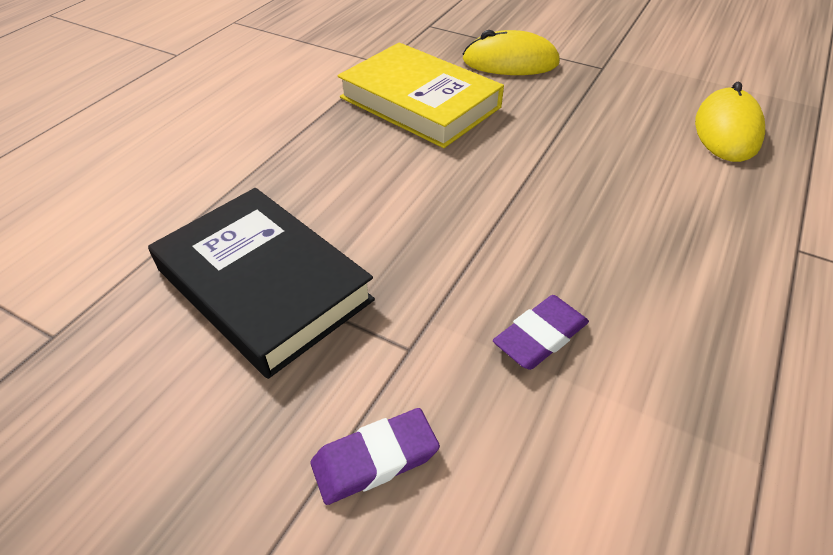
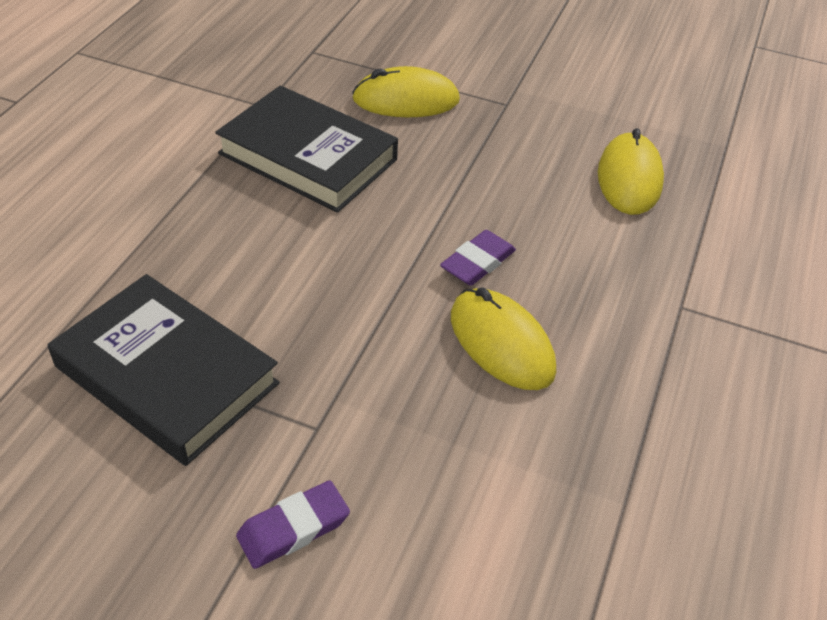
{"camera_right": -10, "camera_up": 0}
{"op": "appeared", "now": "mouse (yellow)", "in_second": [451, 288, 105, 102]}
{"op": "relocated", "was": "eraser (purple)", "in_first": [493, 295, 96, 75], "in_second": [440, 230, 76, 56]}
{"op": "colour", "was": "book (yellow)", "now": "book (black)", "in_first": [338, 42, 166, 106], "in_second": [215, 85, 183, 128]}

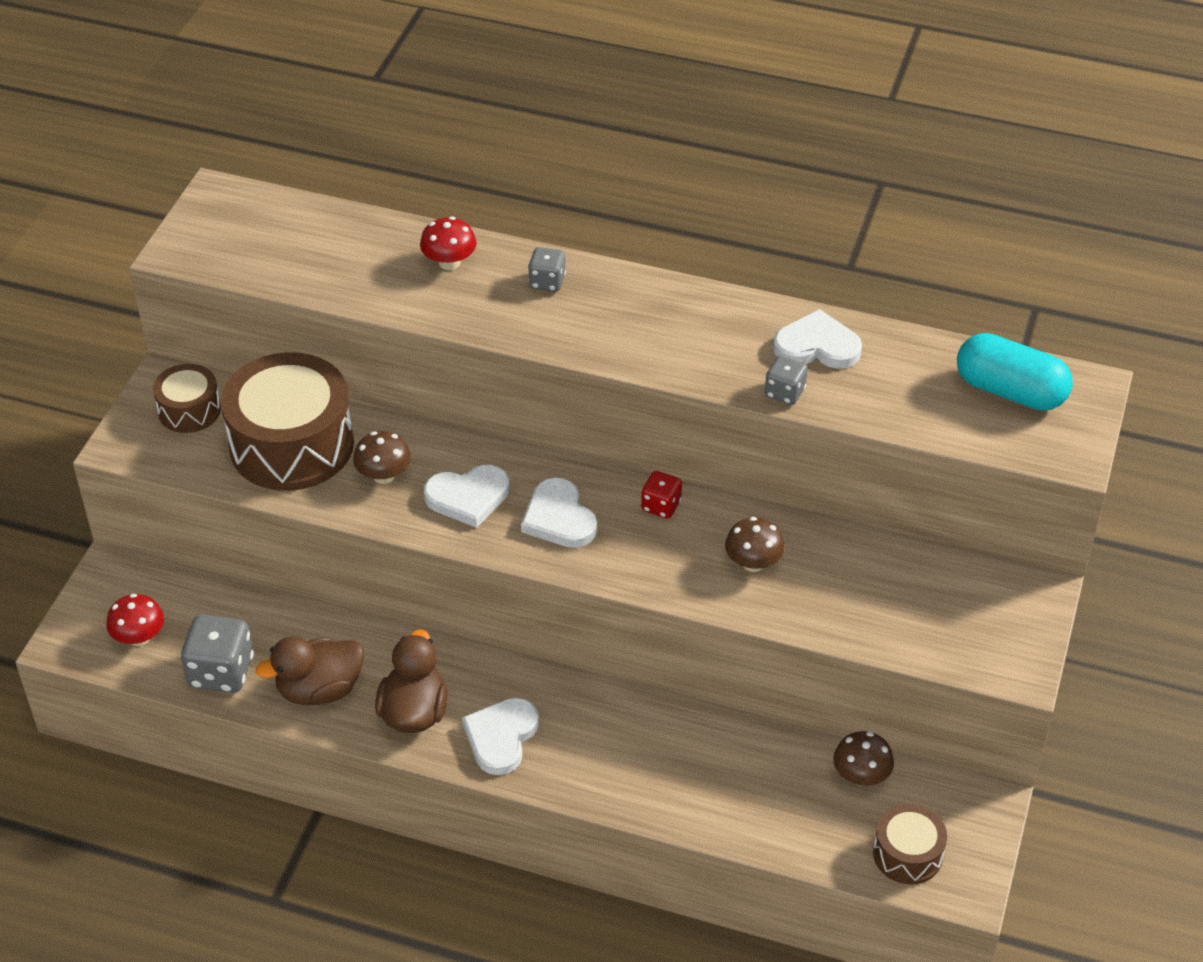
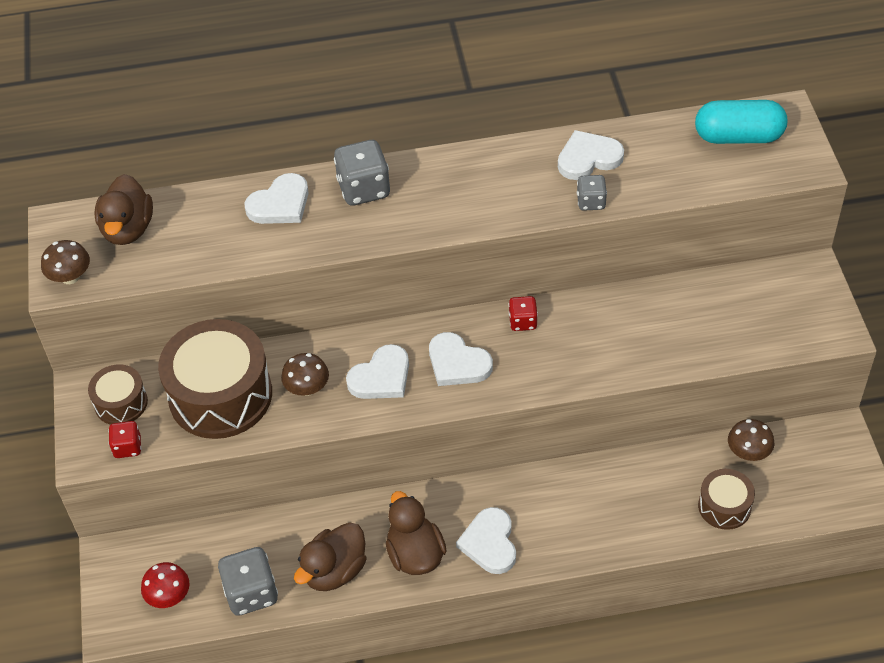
{"camera_right": -25, "camera_up": 5}
{"op": "appeared", "now": "duck (brown)", "in_second": [94, 174, 59, 71]}
{"op": "appeared", "now": "dice (red)", "in_second": [108, 421, 33, 37]}
{"op": "relocated", "was": "mushroom (brown)", "in_first": [725, 517, 60, 55], "in_second": [41, 240, 49, 44]}
{"op": "relocated", "was": "drum (brown)", "in_first": [873, 804, 74, 80], "in_second": [698, 469, 57, 61]}
{"op": "exchanged", "was": "mushroom (red)", "now": "heart (white)", "in_first": [420, 217, 57, 53], "in_second": [244, 173, 65, 51]}
{"op": "size", "was": "dice (grey)", "in_first": [528, 247, 38, 45], "in_second": [334, 140, 56, 66], "ratio": 1.74}

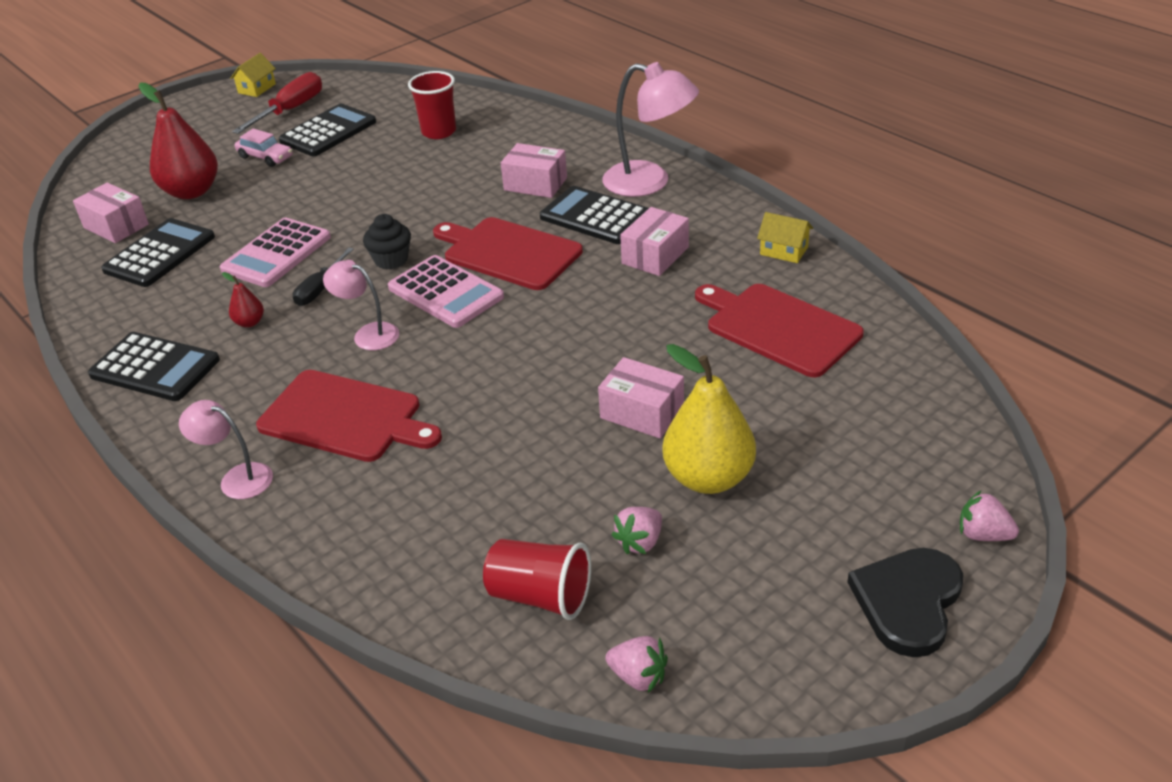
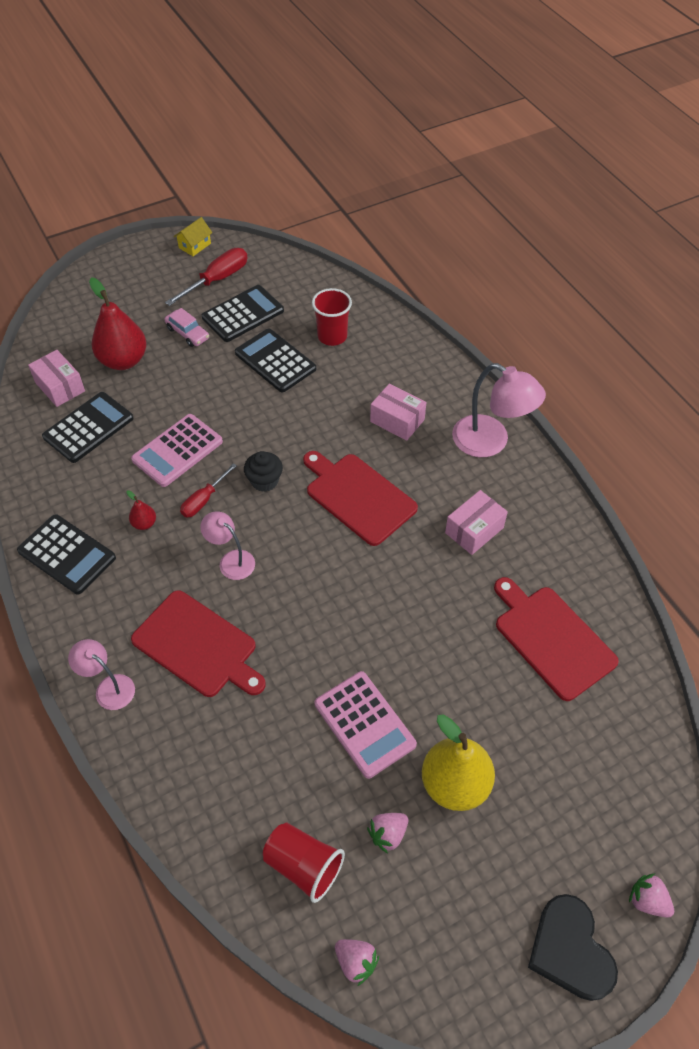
{"camera_right": 10, "camera_up": 15}
{"op": "missing", "was": "box (pink)", "in_first": [598, 357, 86, 82]}
{"op": "missing", "was": "house (yellow)", "in_first": [757, 212, 56, 51]}
{"op": "relocated", "was": "calculator (pink)", "in_first": [388, 255, 116, 73], "in_second": [315, 671, 102, 108]}
{"op": "relocated", "was": "calculator (black)", "in_first": [540, 186, 109, 58], "in_second": [235, 328, 81, 64]}
{"op": "colour", "was": "screwdriver (black)", "now": "screwdriver (red)", "in_first": [293, 248, 61, 58], "in_second": [180, 463, 57, 54]}
{"op": "spun", "was": "heart (black)", "in_first": [847, 548, 116, 109], "in_second": [528, 894, 90, 107], "clockwise": -60}

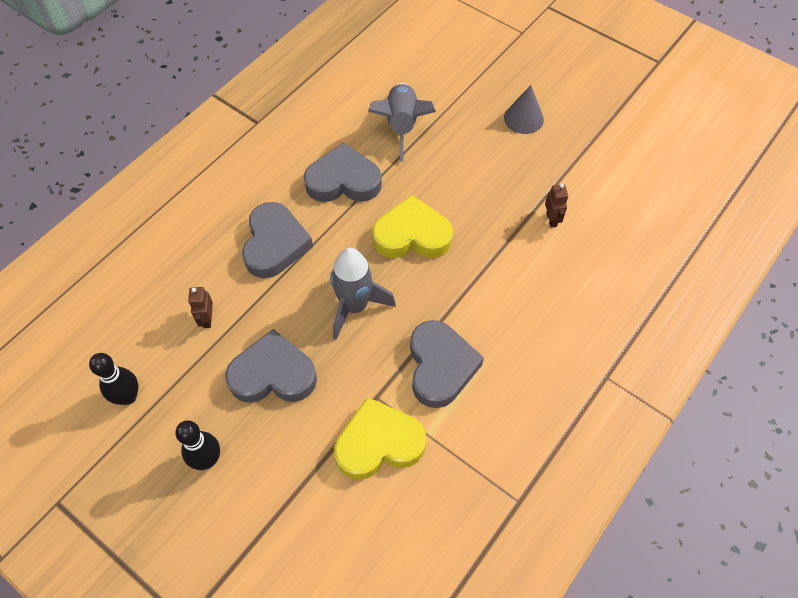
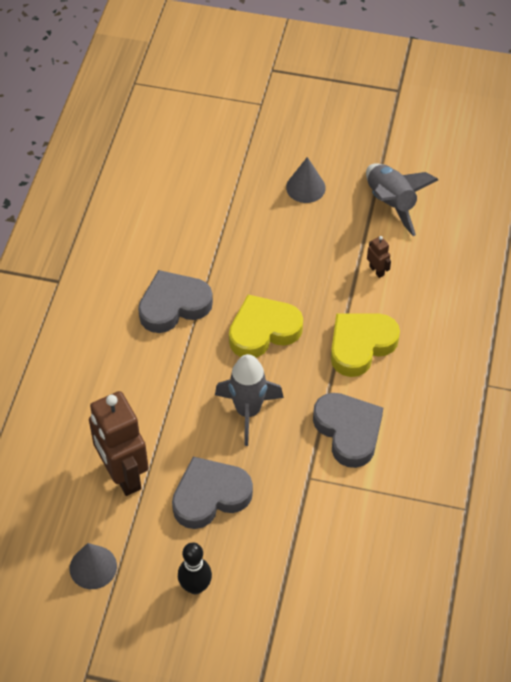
{"camera_right": -25, "camera_up": -5}
{"op": "missing", "was": "heart (grey)", "in_first": [242, 202, 71, 76]}
{"op": "relocated", "was": "heart (yellow)", "in_first": [334, 397, 93, 83], "in_second": [331, 314, 69, 63]}
{"op": "relocated", "was": "rocket (grey)", "in_first": [368, 83, 68, 79], "in_second": [366, 163, 72, 73]}
{"op": "exchanged", "was": "bowling pin (black)", "now": "cone (grey)", "in_first": [89, 353, 49, 52], "in_second": [69, 543, 48, 46]}
{"op": "size", "was": "robot (brown)", "in_first": [188, 287, 25, 41], "in_second": [89, 391, 60, 105], "ratio": 2.43}

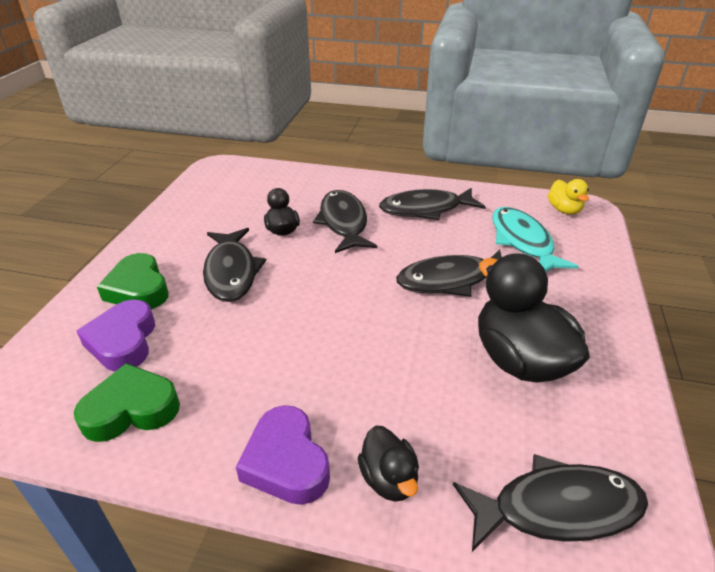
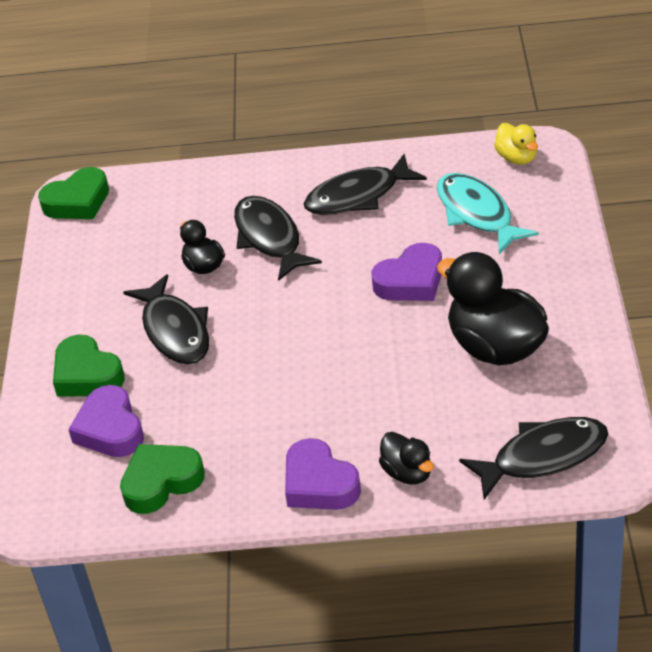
{"camera_right": -10, "camera_up": 5}
{"op": "appeared", "now": "heart (green)", "in_second": [38, 167, 71, 52]}
{"op": "exchanged", "was": "fish (black)", "now": "heart (purple)", "in_first": [396, 249, 106, 48], "in_second": [371, 243, 71, 58]}

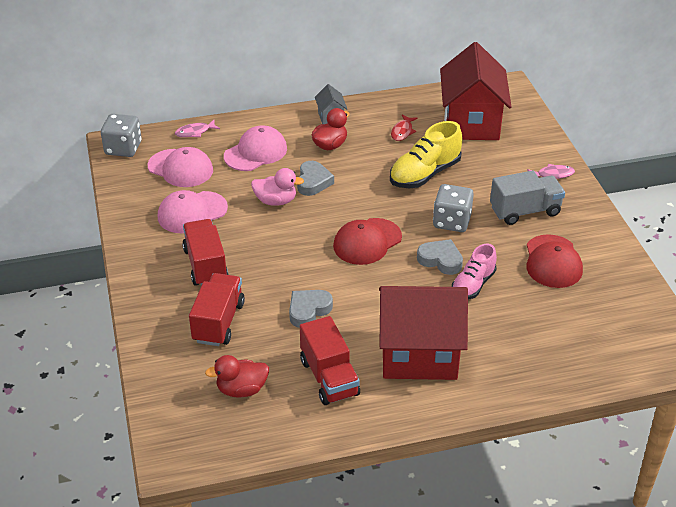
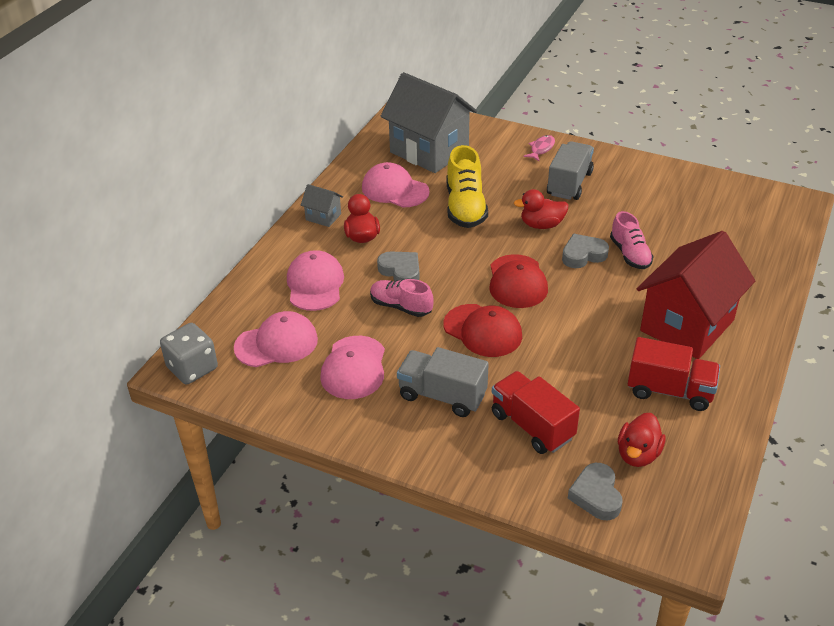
{"camera_right": -50, "camera_up": 0}
{"op": "missing", "was": "fish (pink)", "in_first": [175, 120, 45, 17]}
{"op": "relocated", "was": "heart (grey)", "in_first": [289, 290, 44, 38], "in_second": [568, 463, 54, 57]}
{"op": "relocated", "was": "cap (red)", "in_first": [526, 234, 57, 54], "in_second": [443, 304, 79, 53]}
{"op": "exchanged", "was": "duck (pink)", "now": "shoe (pink)", "in_first": [251, 168, 53, 38], "in_second": [370, 279, 64, 38]}
{"op": "exchanged", "was": "fish (red)", "now": "cap (pink)", "in_first": [391, 115, 27, 26], "in_second": [362, 162, 68, 46]}
{"op": "exchanged", "was": "dice (grey)", "now": "duck (red)", "in_first": [433, 184, 41, 48], "in_second": [513, 189, 56, 40]}
{"op": "colour", "was": "truck (red)", "now": "truck (grey)", "in_first": [182, 219, 46, 67], "in_second": [397, 347, 92, 70]}
{"op": "colour", "was": "house (red)", "now": "house (grey)", "in_first": [440, 42, 72, 98], "in_second": [381, 72, 96, 101]}

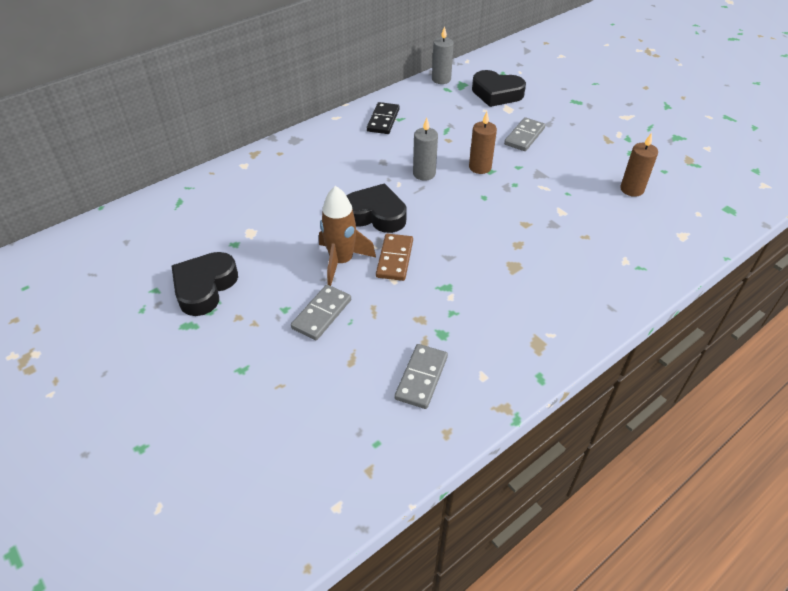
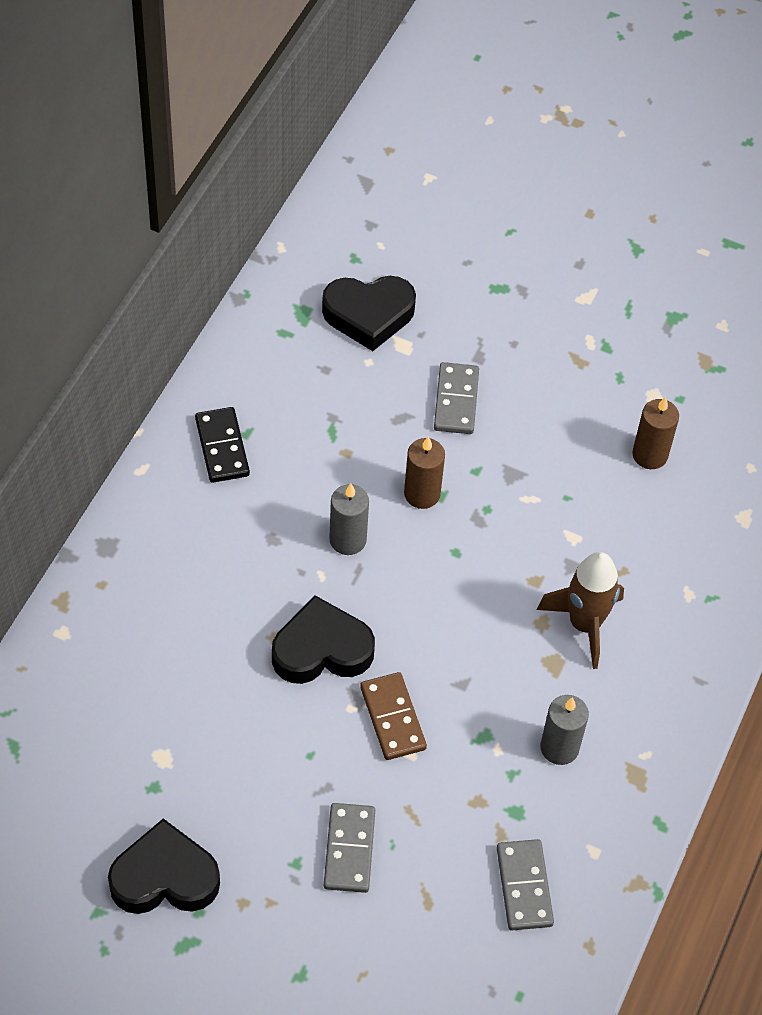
{"camera_right": -30, "camera_up": 10}
{"op": "relocated", "was": "rocket (brown)", "in_first": [319, 186, 57, 100], "in_second": [537, 552, 87, 117]}
{"op": "relocated", "was": "candle (grey)", "in_first": [432, 26, 22, 58], "in_second": [541, 695, 48, 70]}
{"op": "spun", "was": "heart (black)", "in_first": [172, 252, 66, 64], "in_second": [108, 818, 112, 96], "clockwise": 90}

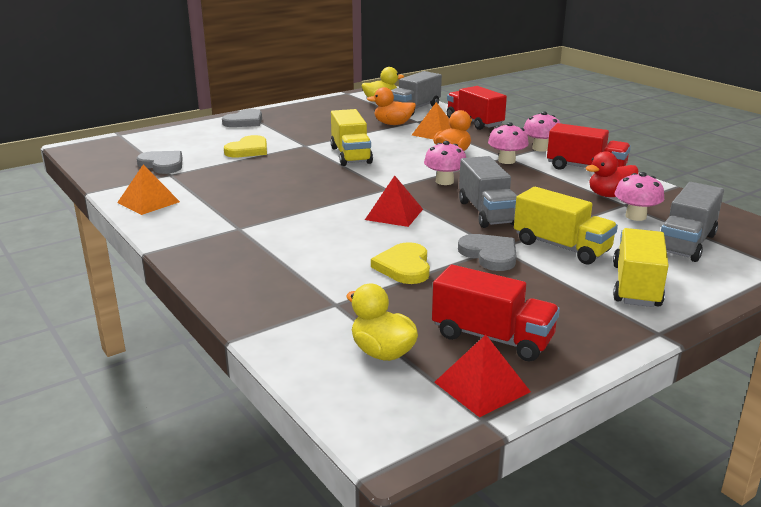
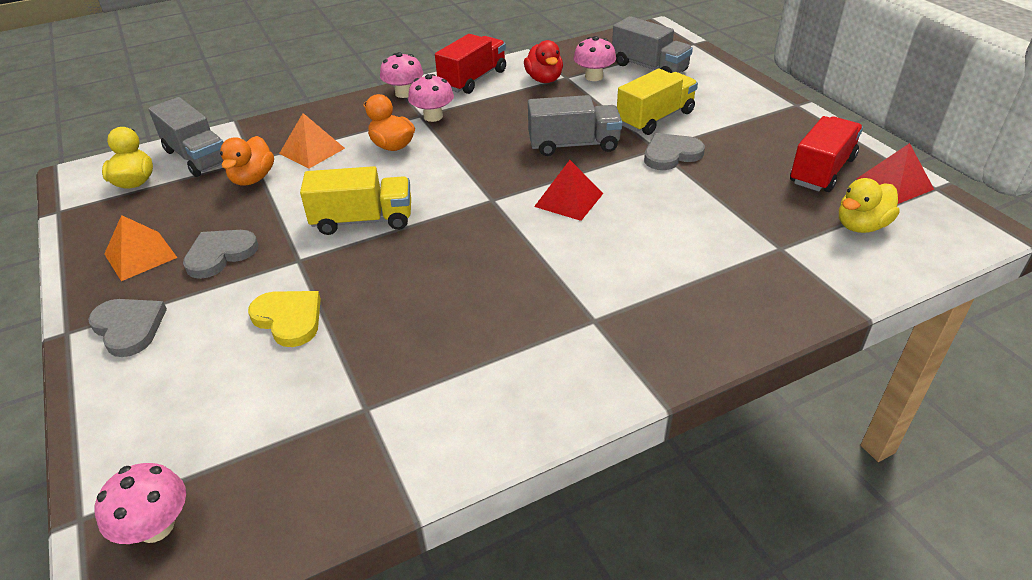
{"camera_right": -80, "camera_up": 15}
{"op": "missing", "was": "heart (yellow)", "in_first": [371, 242, 59, 42]}
{"op": "missing", "was": "truck (red)", "in_first": [447, 86, 60, 44]}
{"op": "missing", "was": "truck (yellow)", "in_first": [613, 228, 56, 79]}
{"op": "relocated", "was": "pyramid (orange)", "in_first": [117, 165, 63, 50], "in_second": [104, 215, 73, 66]}
{"op": "relocated", "was": "heart (grey)", "in_first": [137, 151, 45, 23], "in_second": [183, 230, 75, 49]}
{"op": "relocated", "was": "mushroom (pink)", "in_first": [424, 141, 42, 44], "in_second": [95, 463, 91, 81]}

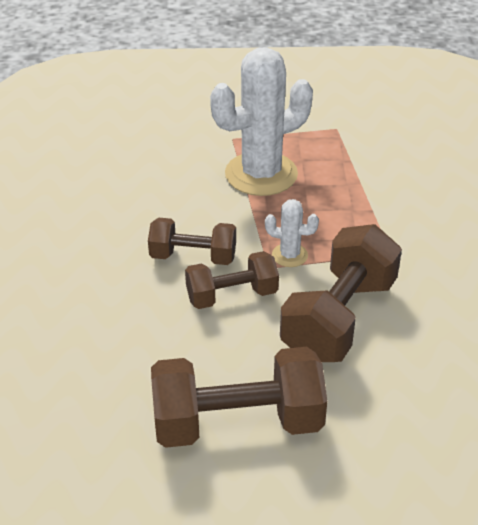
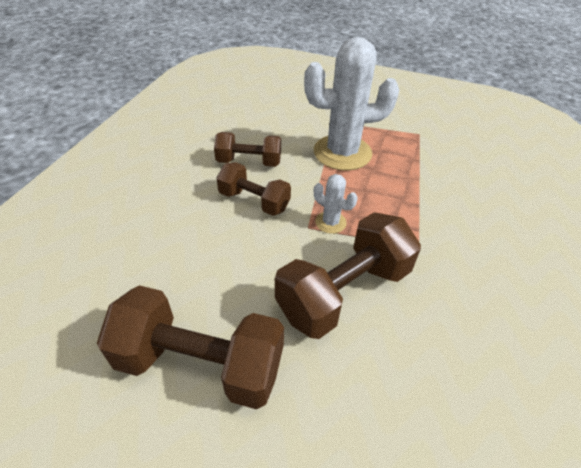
{"camera_right": 20, "camera_up": 5}
{"op": "relocated", "was": "dumbbell (brown)", "in_first": [185, 251, 94, 58], "in_second": [214, 132, 67, 35]}

